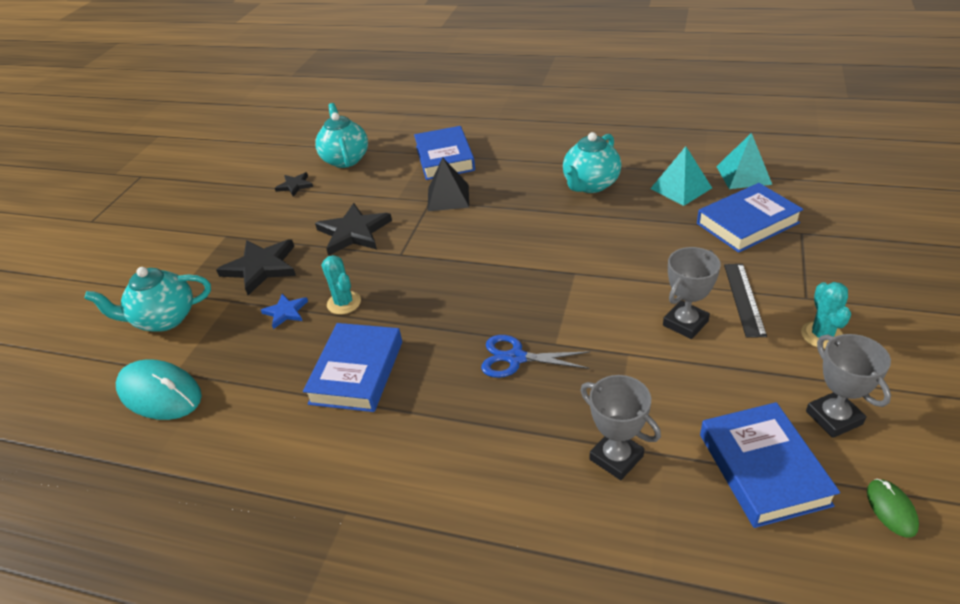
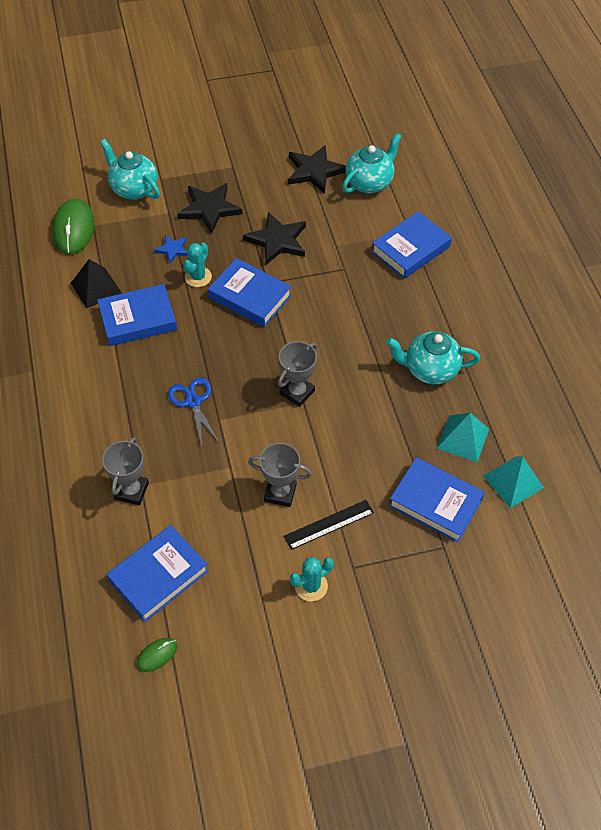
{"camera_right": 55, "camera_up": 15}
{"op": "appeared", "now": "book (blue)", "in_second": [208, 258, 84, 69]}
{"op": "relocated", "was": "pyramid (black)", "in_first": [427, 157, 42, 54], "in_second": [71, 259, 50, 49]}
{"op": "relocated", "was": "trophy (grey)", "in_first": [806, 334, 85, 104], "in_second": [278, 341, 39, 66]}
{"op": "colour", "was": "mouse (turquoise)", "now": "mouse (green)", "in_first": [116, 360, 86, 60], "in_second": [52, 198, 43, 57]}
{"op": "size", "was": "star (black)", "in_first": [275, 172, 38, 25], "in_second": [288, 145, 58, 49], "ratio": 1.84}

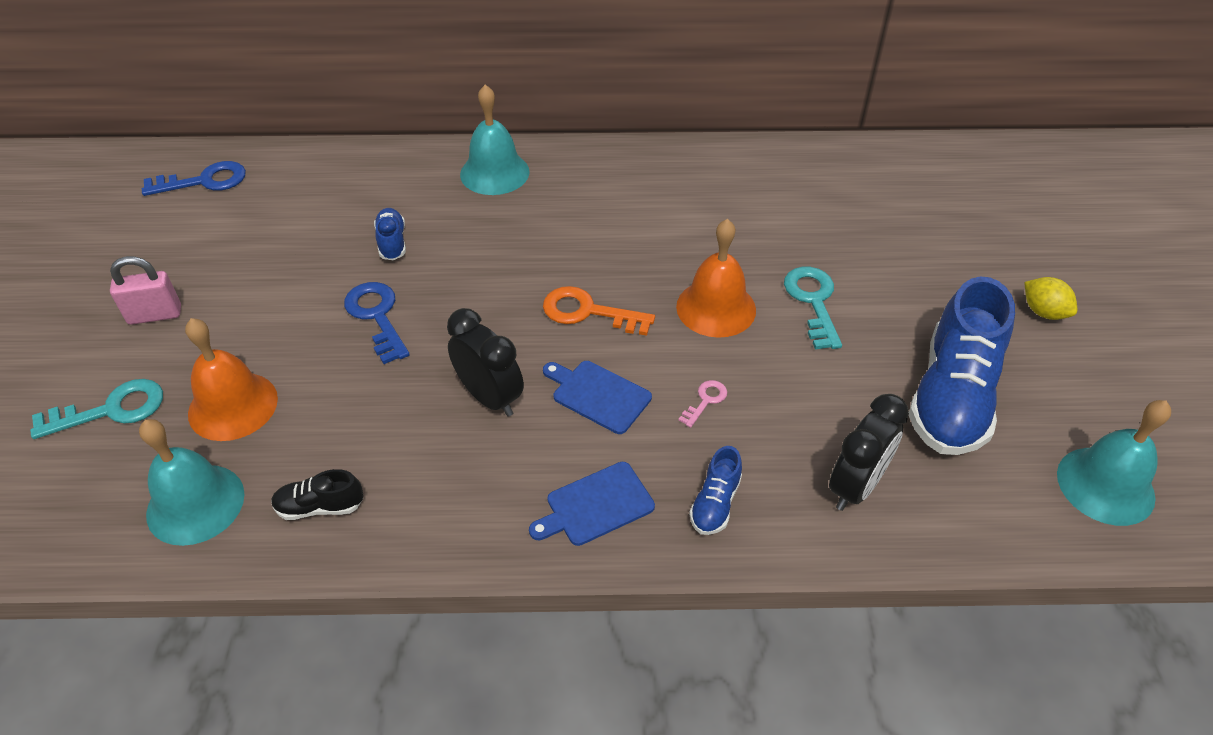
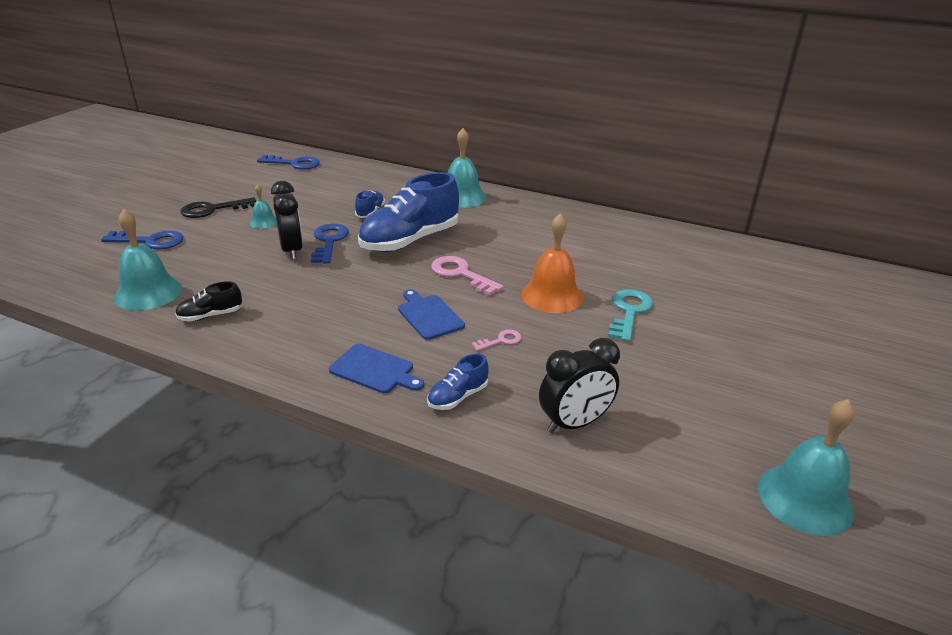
{"camera_right": 25, "camera_up": -15}
{"op": "missing", "was": "bell (orange)", "in_first": [185, 318, 93, 123]}
{"op": "missing", "was": "lemon (yellow)", "in_first": [1024, 277, 53, 43]}
{"op": "appeared", "now": "bell (turquoise)", "in_second": [249, 184, 28, 45]}
{"op": "relocated", "was": "clock (black)", "in_first": [447, 308, 77, 109], "in_second": [271, 181, 32, 79]}
{"op": "relocated", "was": "shoe (blue)", "in_first": [909, 277, 106, 178], "in_second": [358, 172, 101, 80]}
{"op": "exchanged", "was": "padlock (pink)", "now": "key (black)", "in_first": [110, 256, 71, 69], "in_second": [181, 197, 75, 21]}
{"op": "colour", "was": "key (turquoise)", "now": "key (blue)", "in_first": [30, 379, 133, 60], "in_second": [101, 231, 83, 18]}
{"op": "colour", "was": "key (orange)", "now": "key (pink)", "in_first": [543, 286, 112, 50], "in_second": [431, 256, 72, 40]}
{"op": "spun", "was": "shoe (black)", "in_first": [271, 469, 93, 51], "in_second": [175, 281, 67, 41], "clockwise": -45}
{"op": "spun", "was": "cutting board (blue)", "in_first": [529, 462, 126, 84], "in_second": [329, 344, 95, 49], "clockwise": -150}

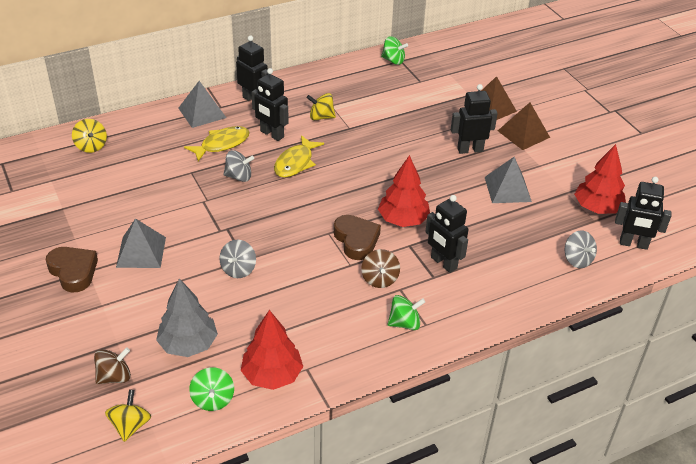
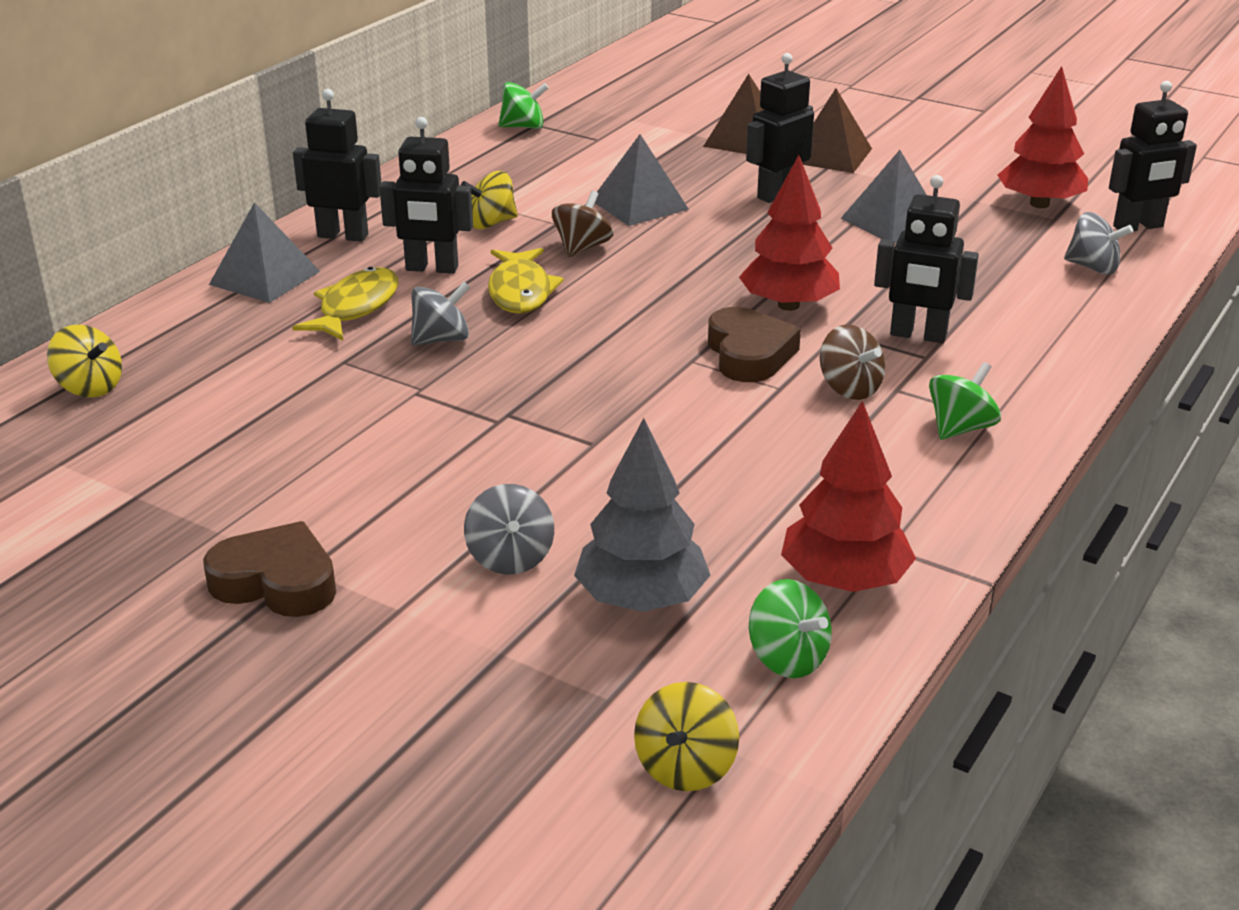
{"camera_right": -30, "camera_up": -10}
{"op": "relocated", "was": "spinning top (brown)", "in_first": [94, 347, 37, 37], "in_second": [552, 191, 61, 66]}
{"op": "relocated", "was": "pyramid (grey)", "in_first": [116, 218, 50, 50], "in_second": [595, 134, 94, 92]}
{"op": "relocated", "was": "spinning top (grey)", "in_first": [219, 240, 37, 38], "in_second": [464, 484, 90, 90]}
{"op": "spun", "was": "spinning top (yellow)", "in_first": [105, 389, 46, 53], "in_second": [634, 682, 105, 109], "clockwise": -135}
{"op": "spun", "was": "heart (brown)", "in_first": [334, 215, 47, 45], "in_second": [708, 307, 93, 75], "clockwise": 45}

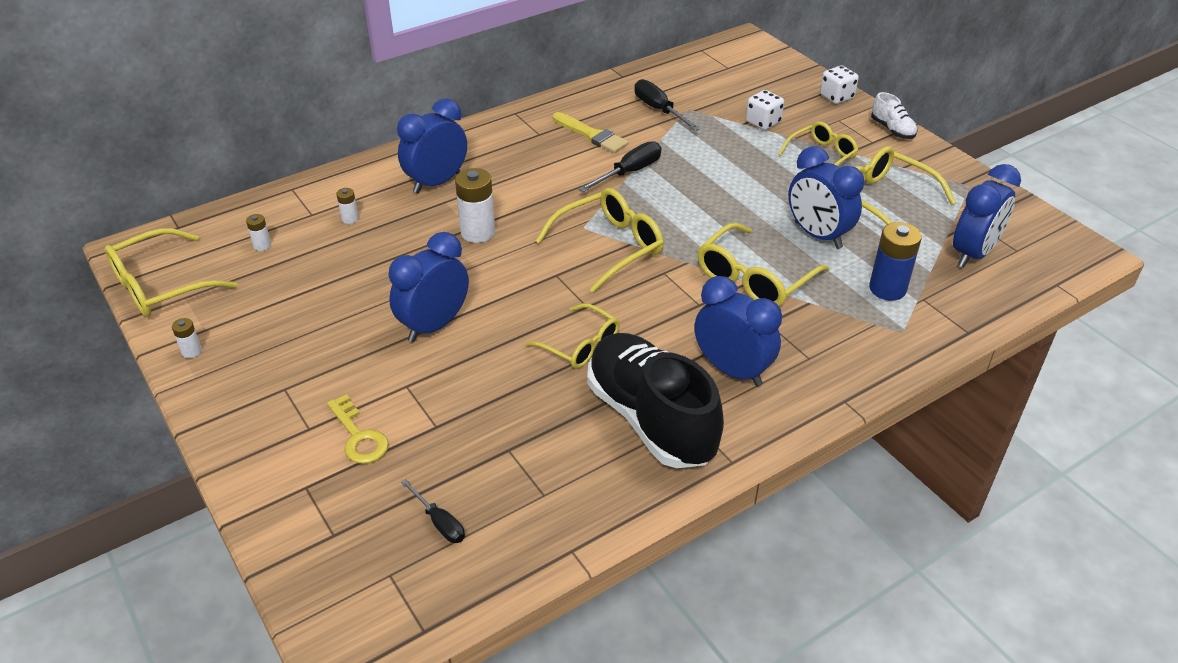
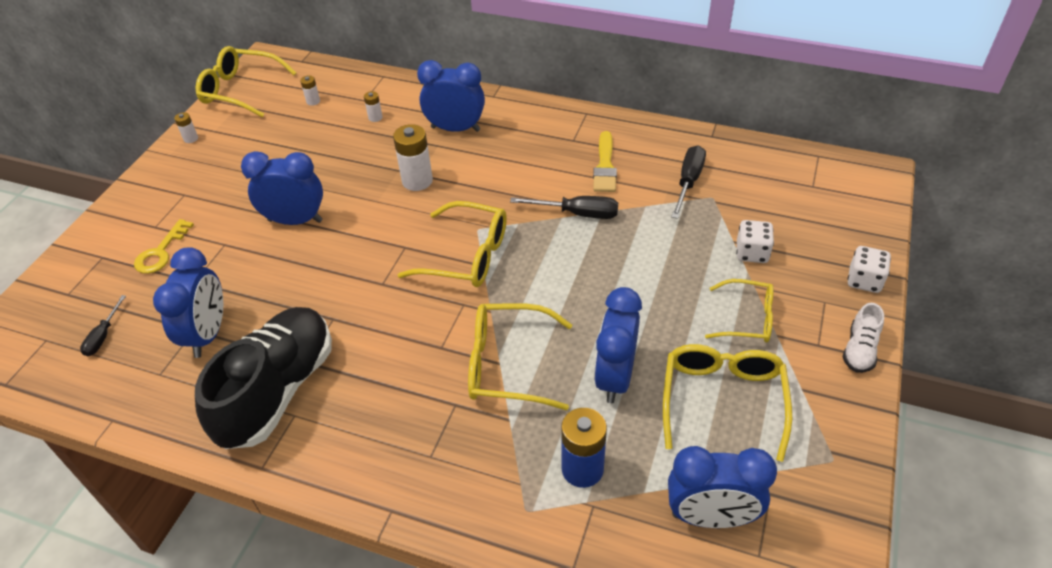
{"camera_right": 55, "camera_up": 5}
{"op": "missing", "was": "glasses (yellow)", "in_first": [526, 303, 93, 66]}
{"op": "relocated", "was": "clock (blue)", "in_first": [694, 276, 88, 111], "in_second": [153, 247, 71, 111]}

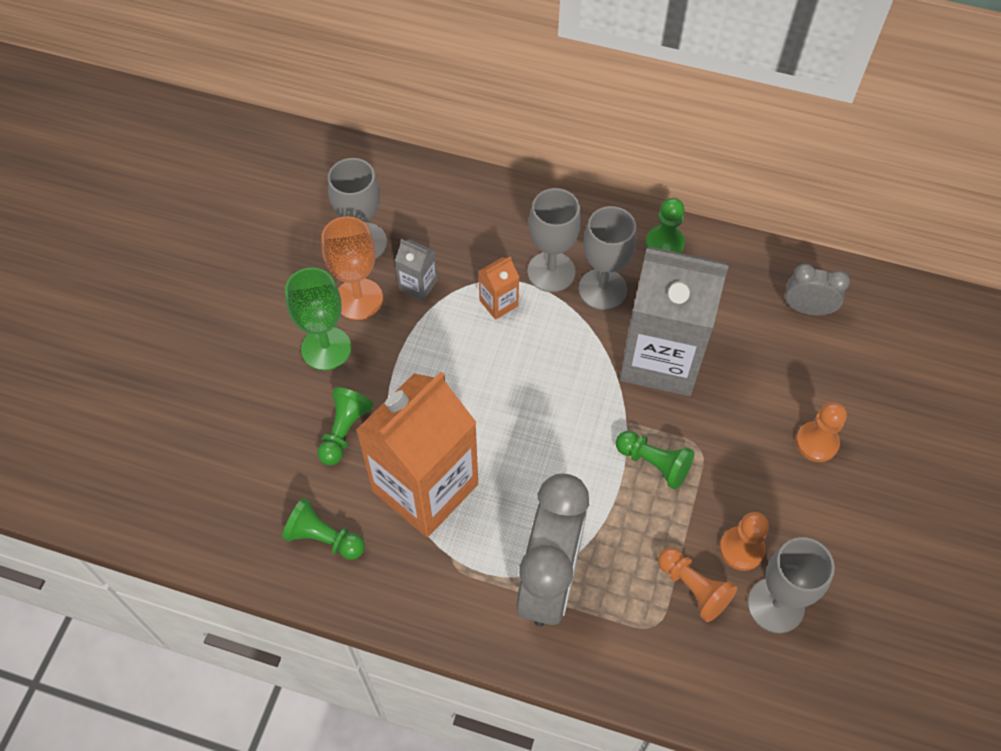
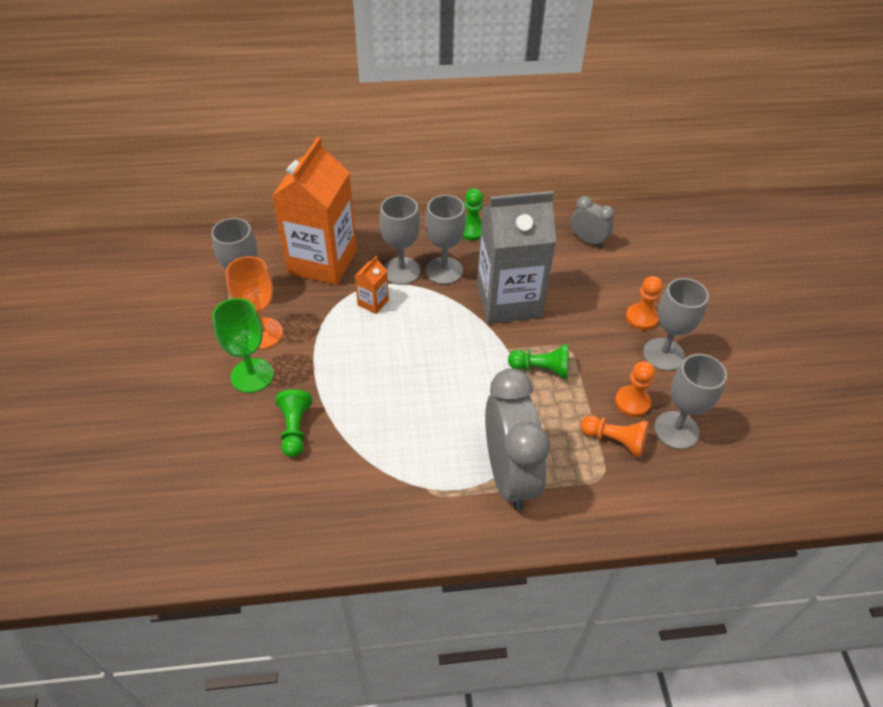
{"camera_right": -25, "camera_up": -10}
{"op": "missing", "was": "pawn (green)", "in_first": [282, 498, 83, 62]}
{"op": "missing", "was": "carton (grey)", "in_first": [395, 239, 42, 62]}
{"op": "appeared", "now": "goblet (grey)", "in_second": [643, 278, 66, 93]}
{"op": "relocated", "was": "carton (orange)", "in_first": [356, 372, 122, 165], "in_second": [272, 137, 85, 148]}
{"op": "spun", "was": "clock (grey)", "in_first": [785, 264, 65, 51], "in_second": [571, 196, 44, 51], "clockwise": 45}

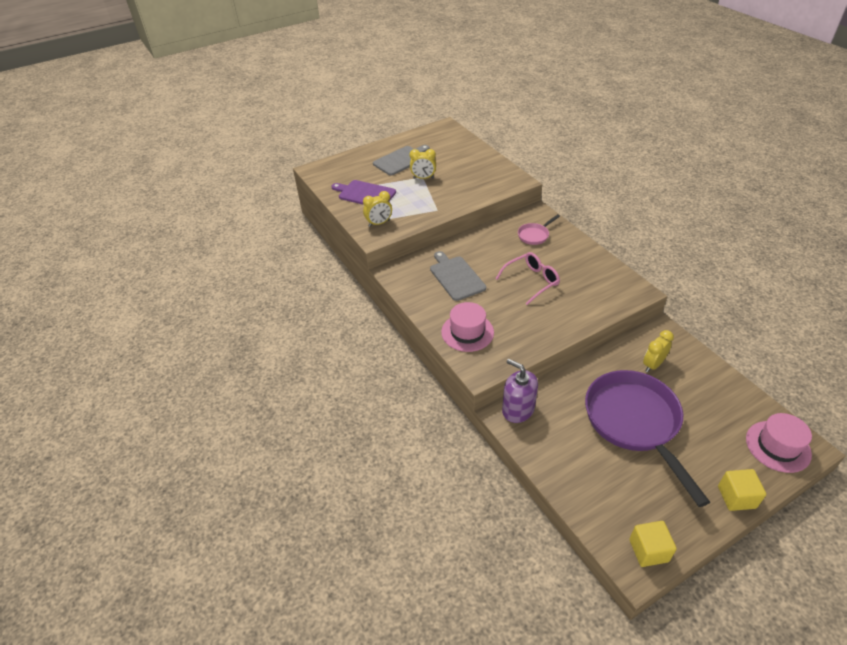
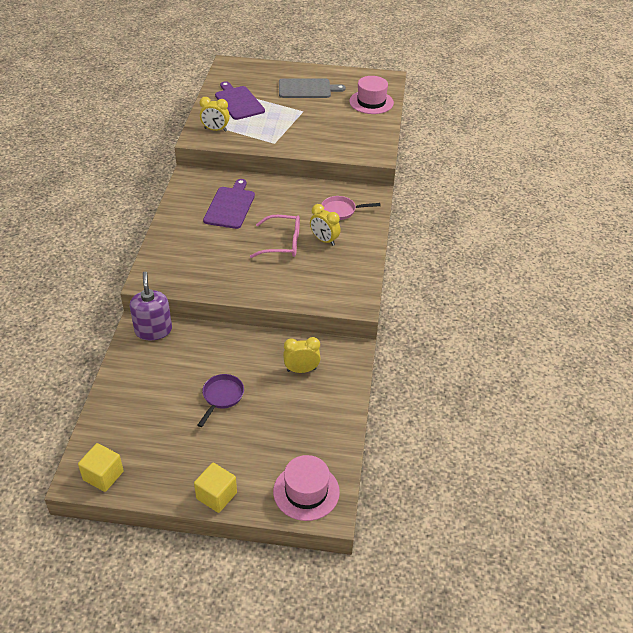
{"camera_right": 35, "camera_up": 0}
{"op": "relocated", "was": "clock (yellow)", "in_first": [410, 149, 26, 30], "in_second": [310, 204, 31, 42]}
{"op": "relocated", "was": "hat (pink)", "in_first": [441, 302, 53, 50], "in_second": [349, 76, 45, 38]}
{"op": "colour", "was": "cutting board (grey)", "now": "cutting board (purple)", "in_first": [430, 251, 56, 50], "in_second": [203, 179, 52, 50]}
{"op": "size", "was": "pan (purple)", "in_first": [585, 370, 125, 137], "in_second": [198, 374, 46, 53], "ratio": 0.42}

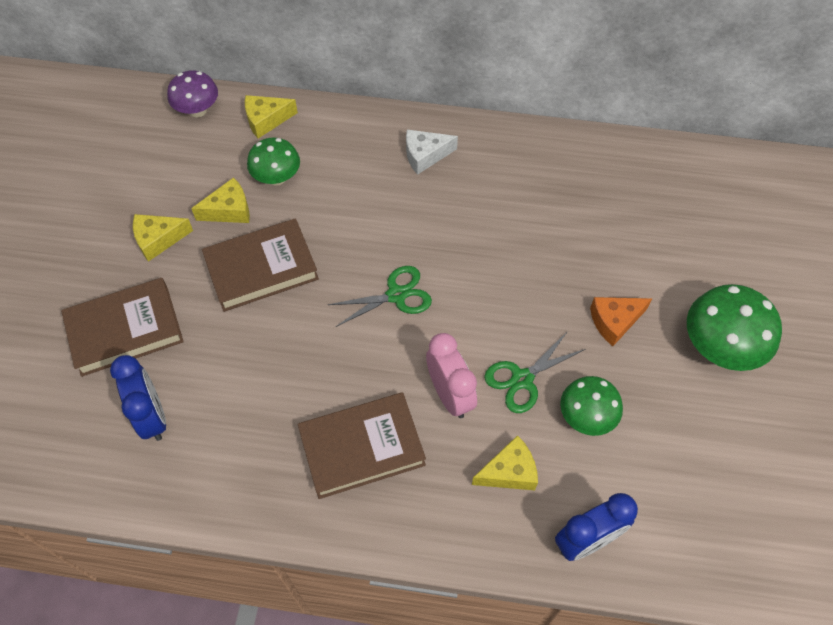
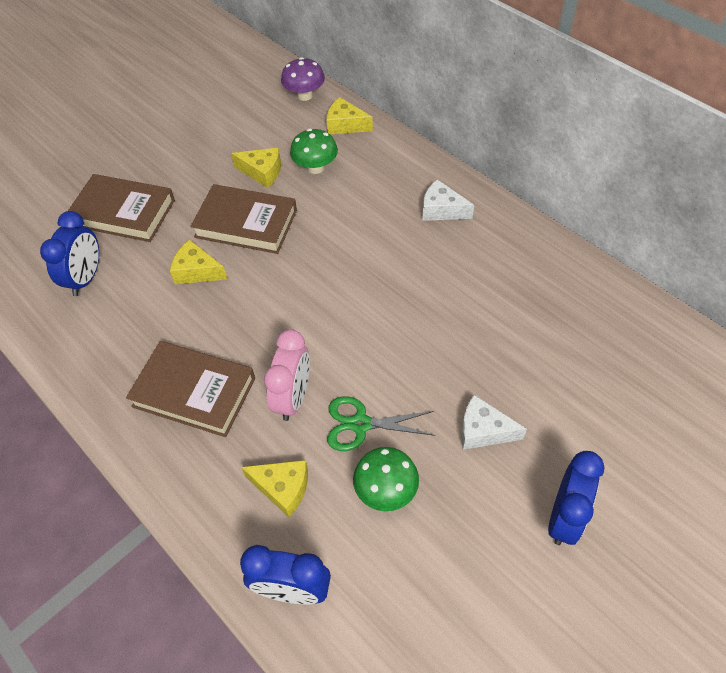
{"camera_right": 40, "camera_up": -5}
{"op": "missing", "was": "scissors (green)", "in_first": [328, 266, 104, 61]}
{"op": "relocated", "was": "cheese (yellow)", "in_first": [133, 214, 60, 48], "in_second": [170, 239, 57, 45]}
{"op": "exchanged", "was": "mushroom (green)", "now": "clock (blue)", "in_first": [687, 284, 95, 87], "in_second": [548, 451, 57, 94]}
{"op": "colour", "was": "cheese (orange)", "now": "cheese (white)", "in_first": [590, 297, 62, 49], "in_second": [461, 395, 66, 55]}

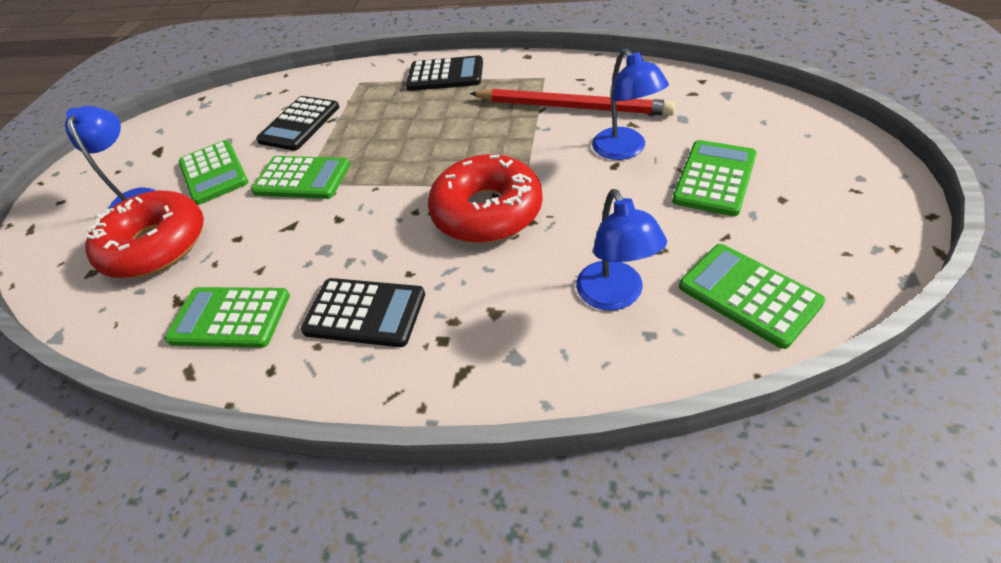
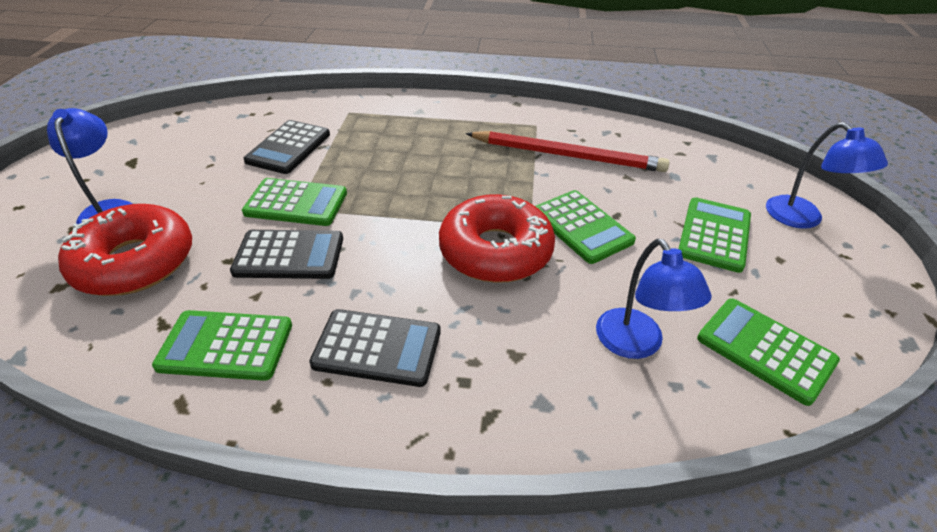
{"camera_right": -10, "camera_up": -5}
{"op": "relocated", "was": "calculator (green)", "in_first": [179, 140, 70, 65], "in_second": [535, 190, 101, 74]}
{"op": "relocated", "was": "calculator (black)", "in_first": [406, 55, 77, 36], "in_second": [230, 230, 113, 49]}
{"op": "relocated", "was": "lamp (blue)", "in_first": [592, 48, 77, 112], "in_second": [766, 122, 122, 107]}

